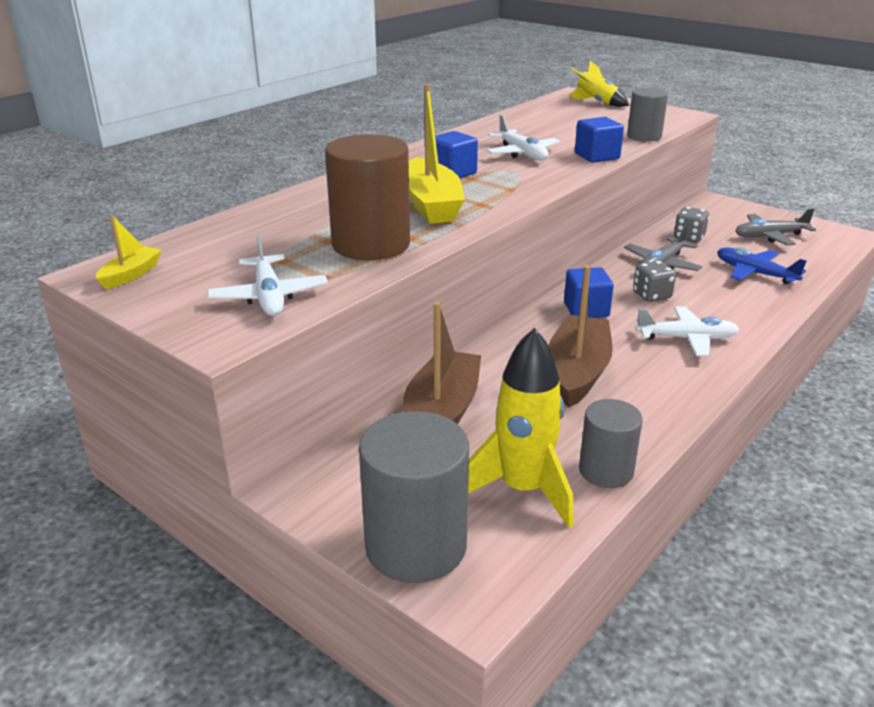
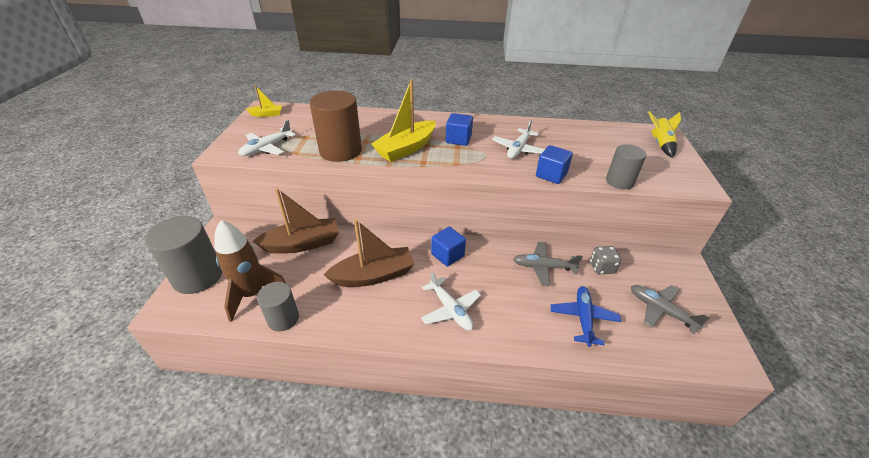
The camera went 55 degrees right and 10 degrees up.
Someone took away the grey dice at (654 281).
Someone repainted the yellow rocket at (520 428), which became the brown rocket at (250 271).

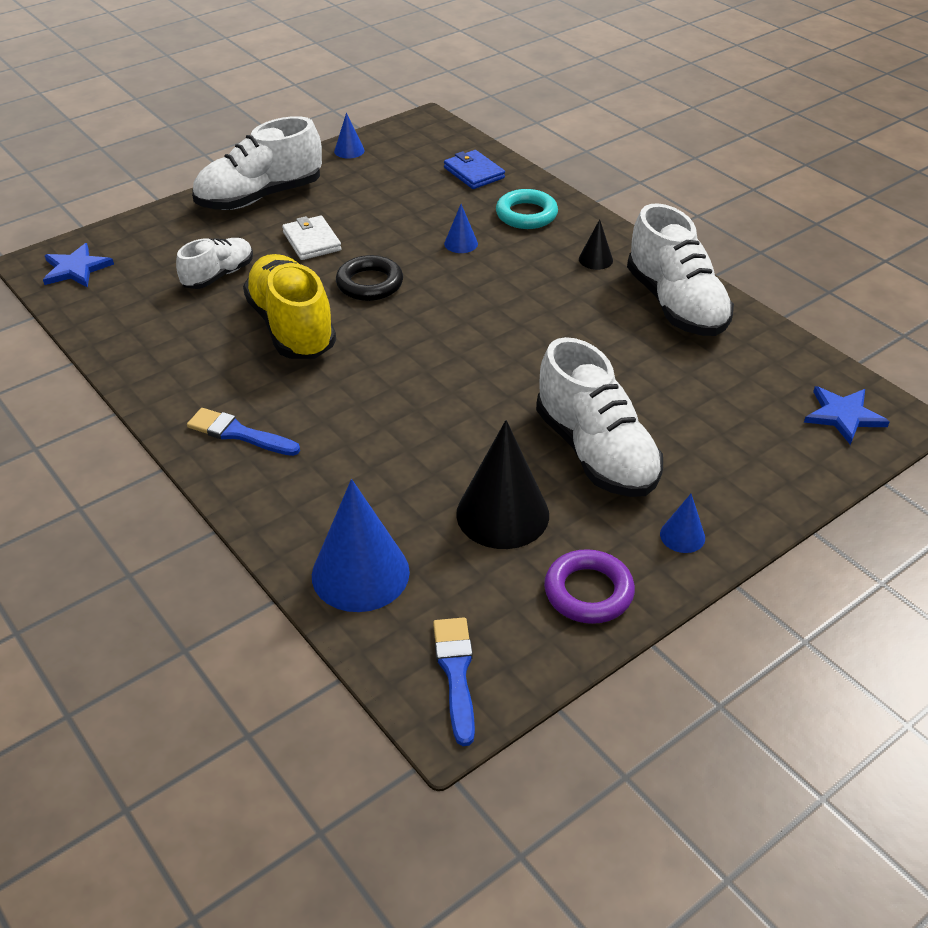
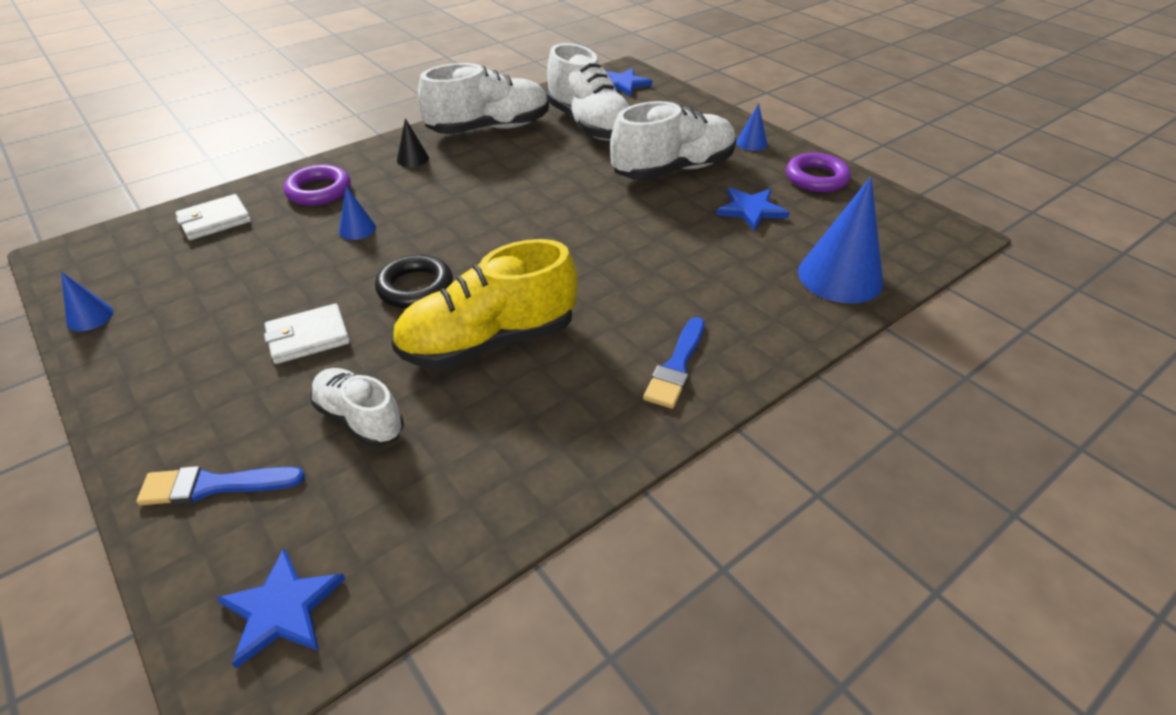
The camera went 90 degrees left and 0 degrees up.
Someone carried the white shoe from (257 163) to (587 92).
Someone carried the blue brush from (454 681) to (220 485).
Someone swapped the black cone at (502 484) for the blue star at (753 209).
Someone repainted the blue wallet at (474 169), which became the white wallet at (213 217).
Someone repainted the turquoise ring at (527 209), which became the purple ring at (317 185).

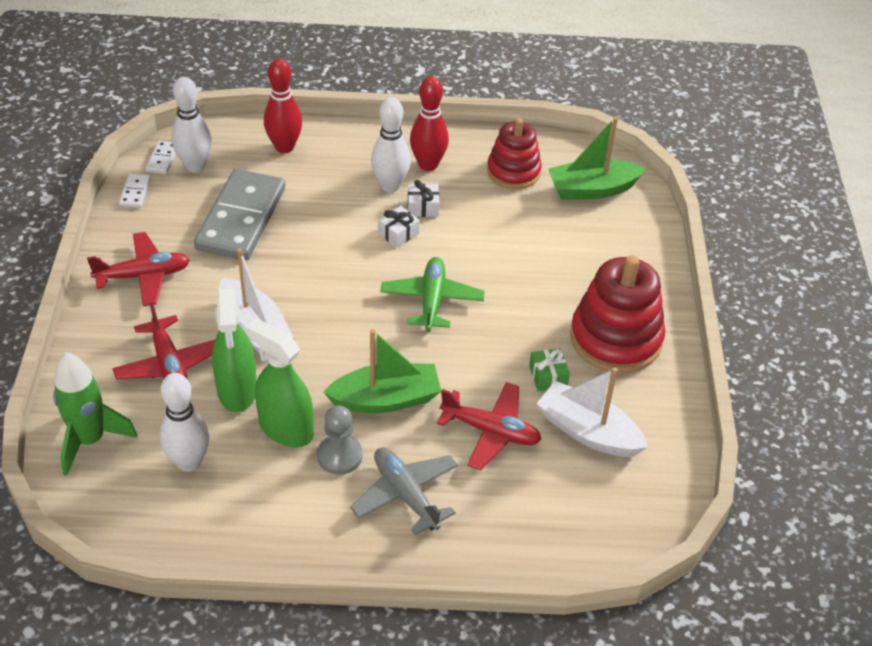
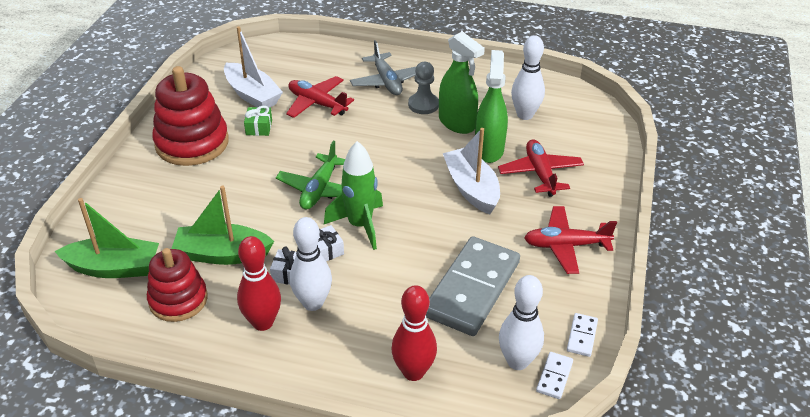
The camera went 165 degrees left and 5 degrees down.
Someone carried the green rocket from (95 414) to (353 195).
Someone carried the green boat from (382 371) to (222 225).

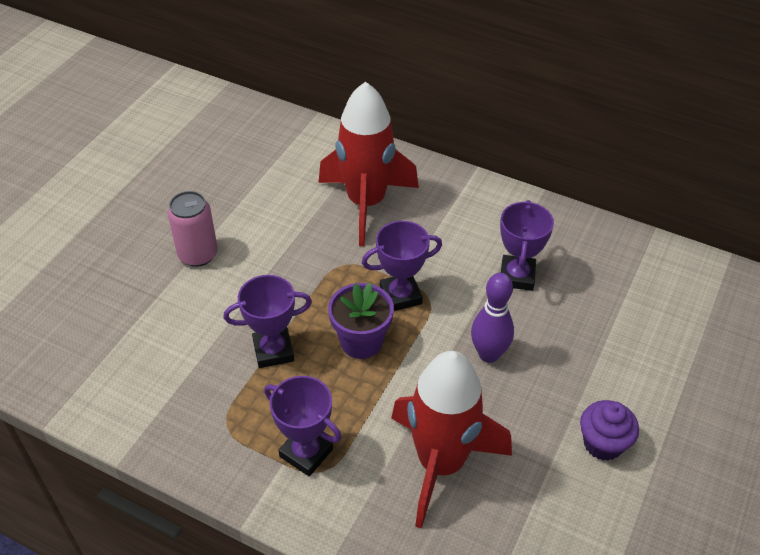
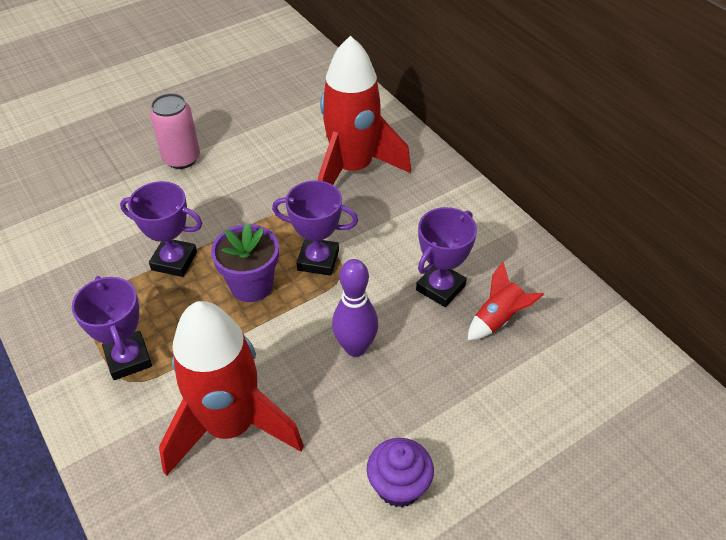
The camera went 30 degrees right and 0 degrees up.
Someone put down the red rocket at (506 301).

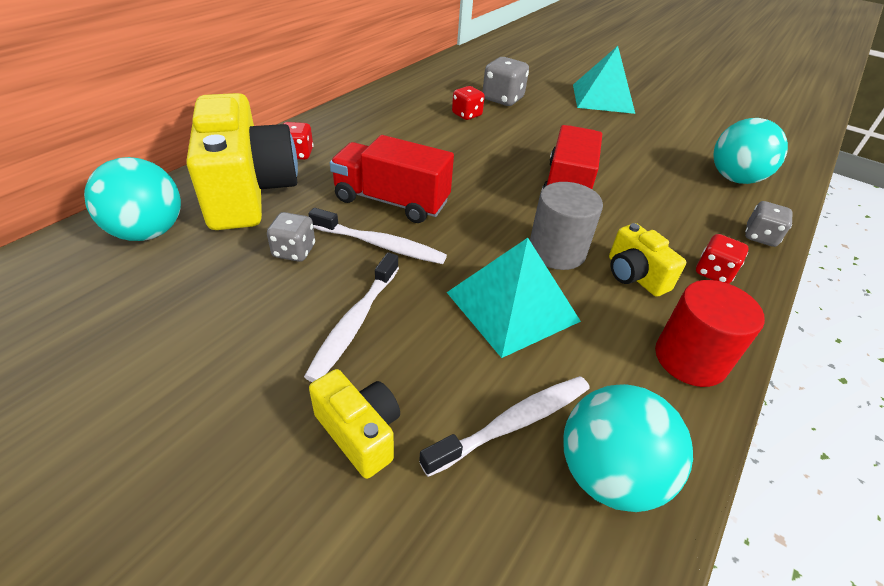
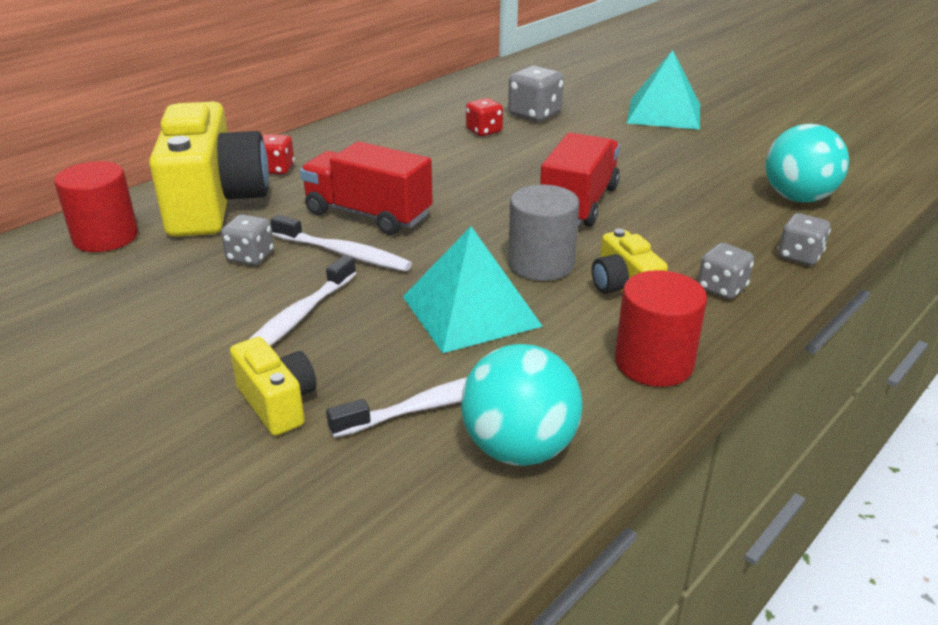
The camera went 10 degrees right and 10 degrees down.
Someone swapped the turquoise ball at (132 199) for the red cylinder at (96 206).
Someone repainted the red dice at (722 259), which became the grey dice at (726 271).

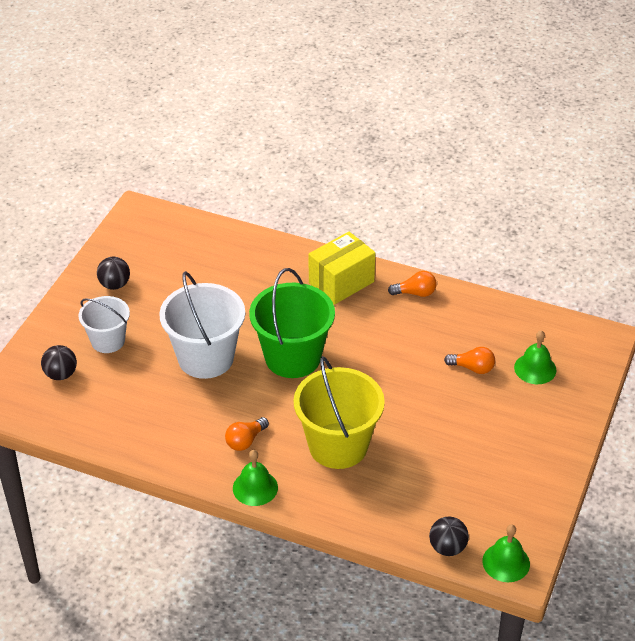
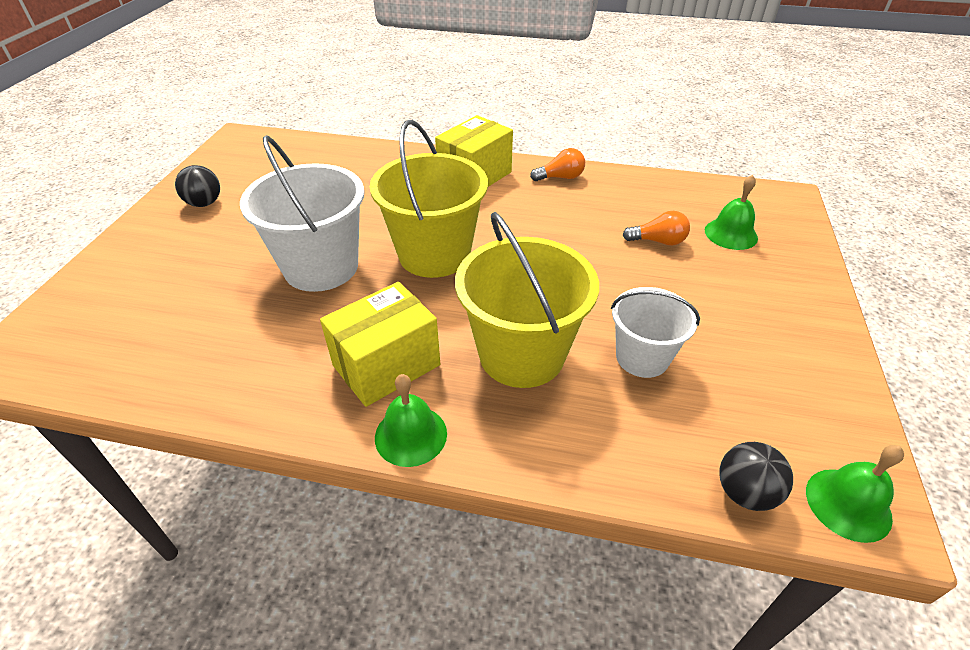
The camera went 10 degrees left and 0 degrees up.
Someone took away the black ball at (59 362).
Someone carried the white bucket from (104 324) to (655 332).
Someone swapped the orange light bulb at (247 434) for the yellow box at (380 344).
Someone repainted the green bucket at (292 323), which became the yellow bucket at (429 199).

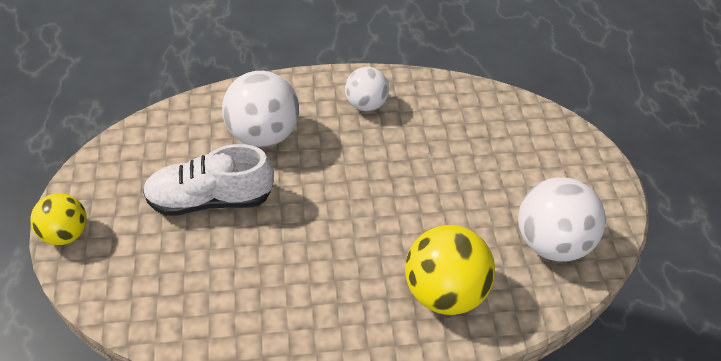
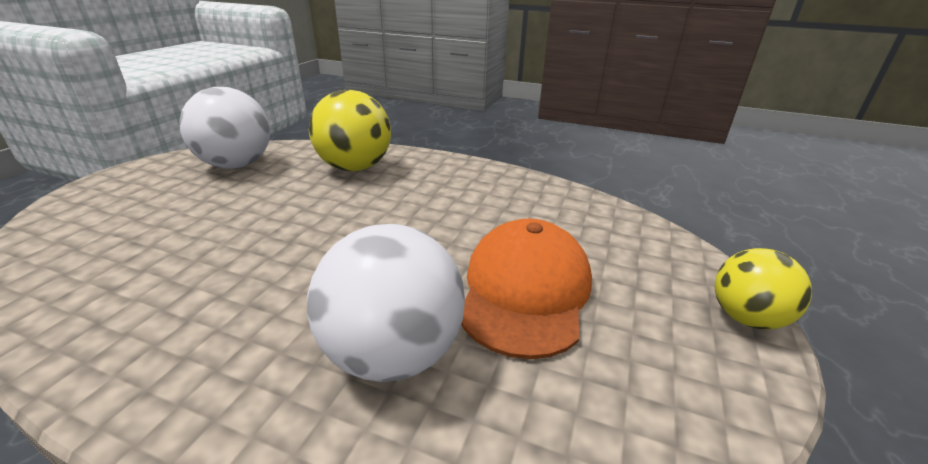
The camera went 150 degrees left and 20 degrees down.
Someone took away the white ball at (367 89).
Someone swapped the white shoe at (208 180) for the orange cap at (526 289).

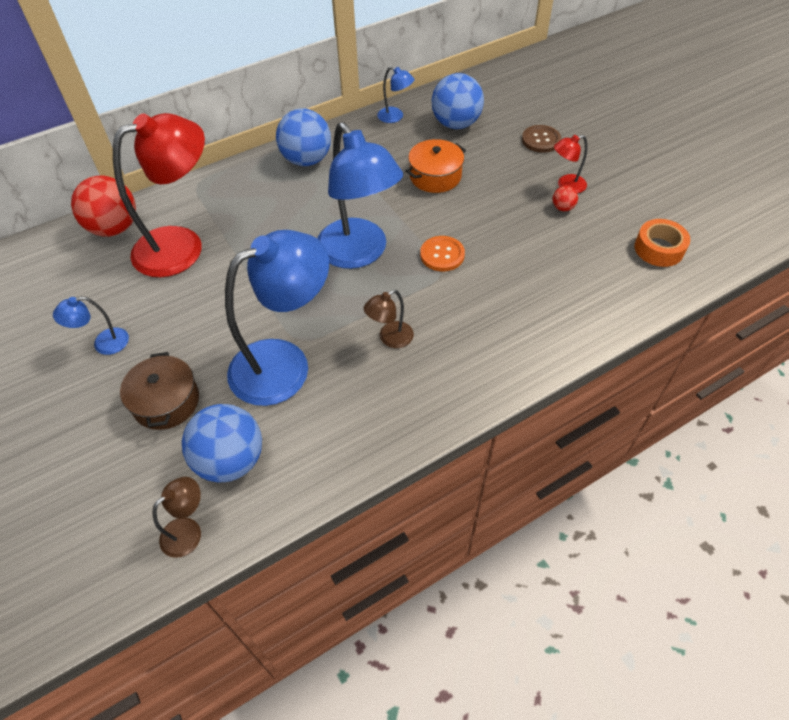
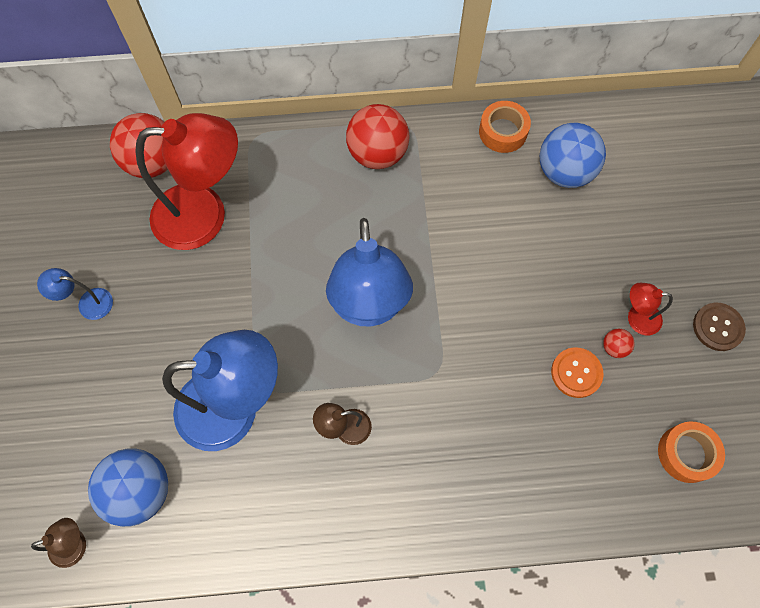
The camera went 25 degrees right and 15 degrees up.
Someone took away the brown pot at (159 391).
Someone took away the orange pot at (436 166).
Someone carried the orange button from (442 253) to (577 372).
Someone carried the brown button from (541 139) to (719 327).
Someone swapped the blue lamp at (396 95) for the orange tape at (505 127).
Someone repainted the blue ball at (303 137), which became the red ball at (377 136).

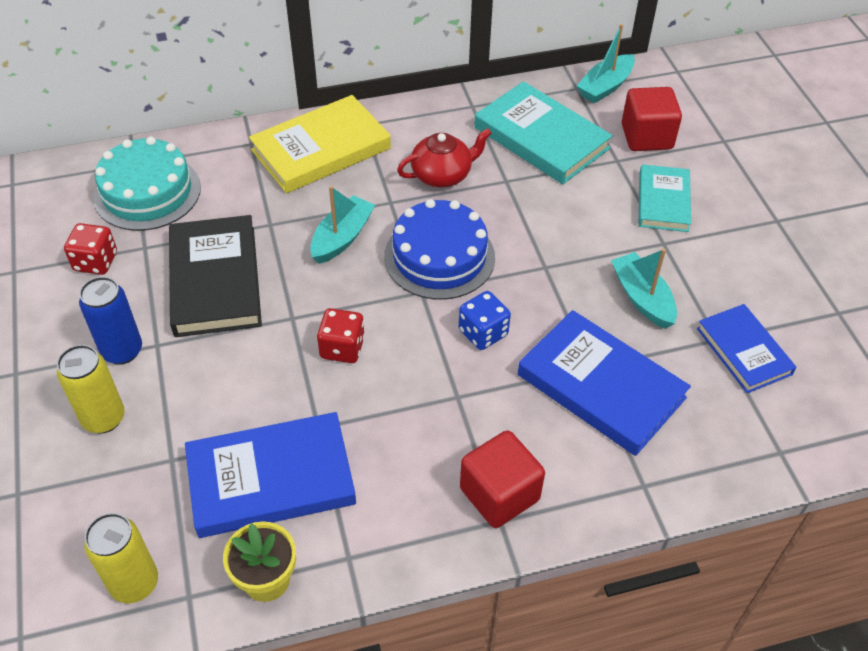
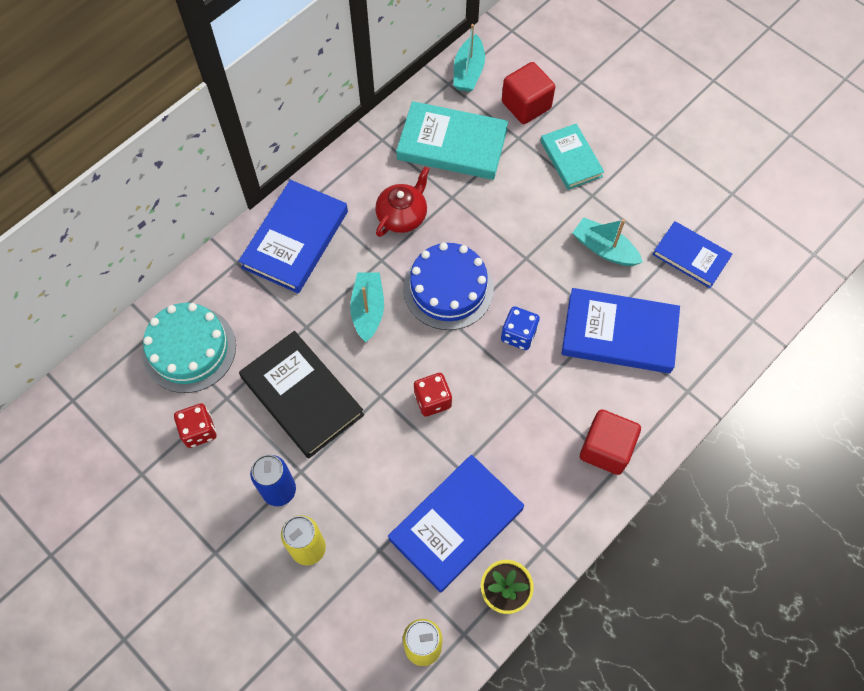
The camera went 30 degrees left and 15 degrees up.
Someone repainted the yellow book at (320 144), which became the blue book at (293 236).

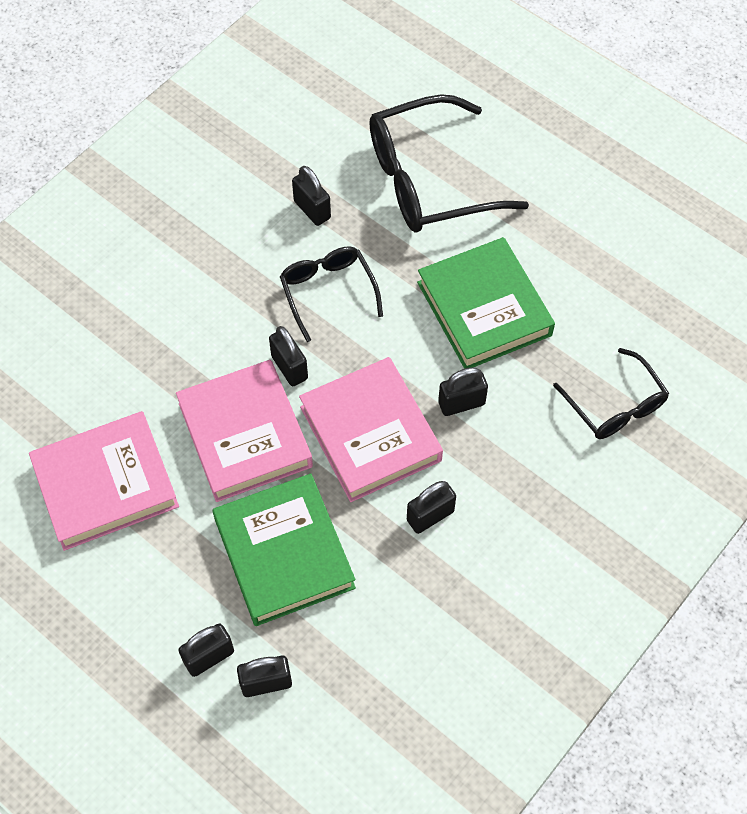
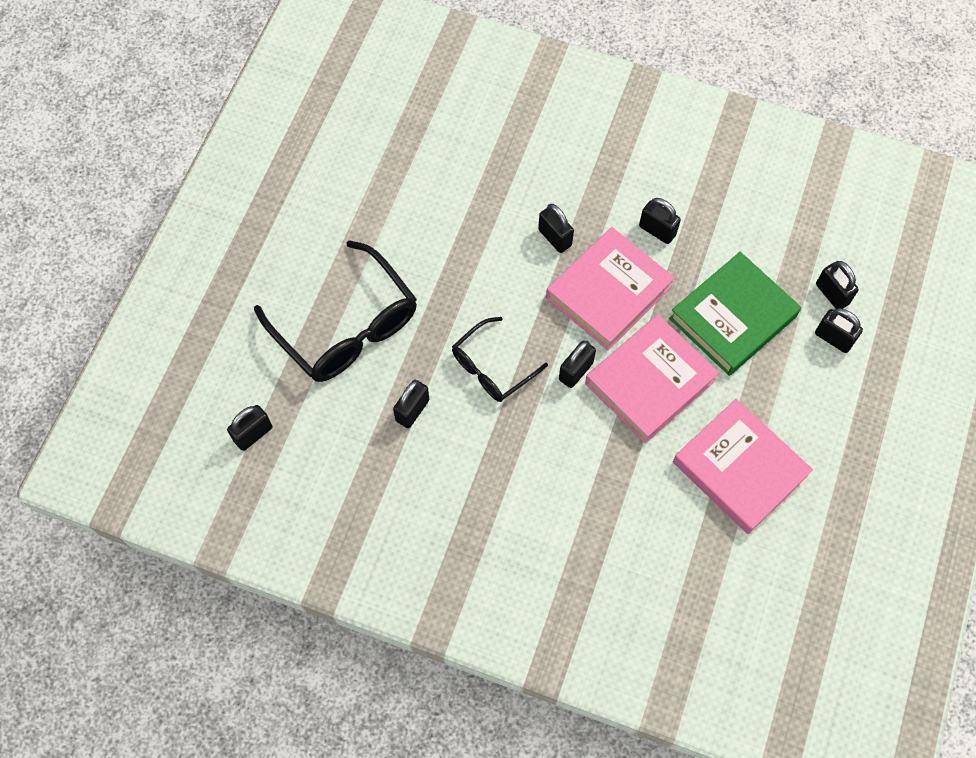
The camera went 110 degrees left and 5 degrees up.
Someone took away the green book at (486 303).
Someone took away the black glasses at (611 393).
Someone put down the black padlock at (249 428).

